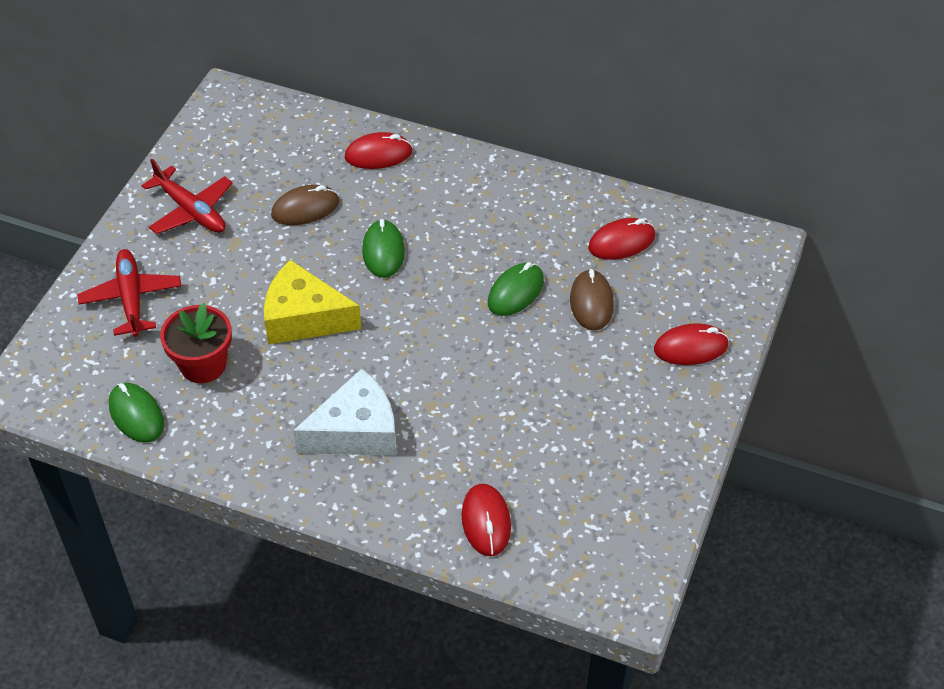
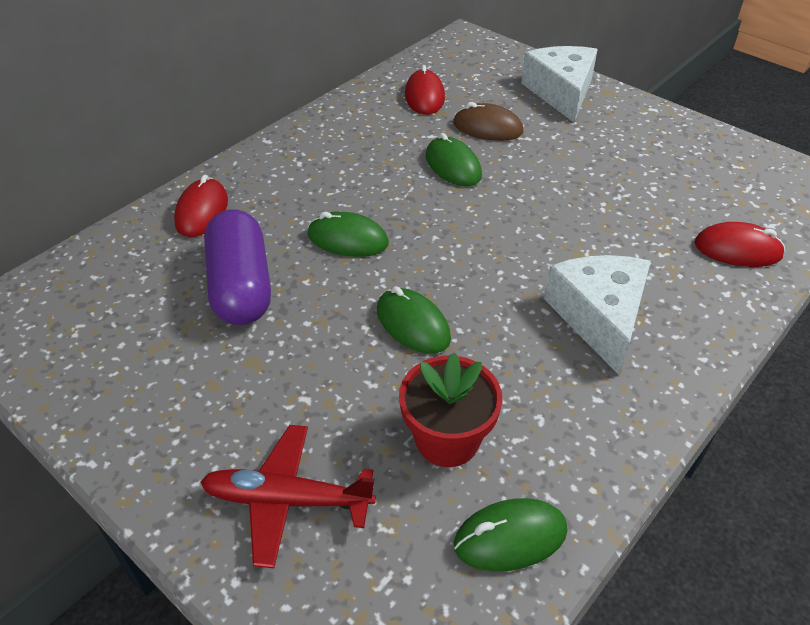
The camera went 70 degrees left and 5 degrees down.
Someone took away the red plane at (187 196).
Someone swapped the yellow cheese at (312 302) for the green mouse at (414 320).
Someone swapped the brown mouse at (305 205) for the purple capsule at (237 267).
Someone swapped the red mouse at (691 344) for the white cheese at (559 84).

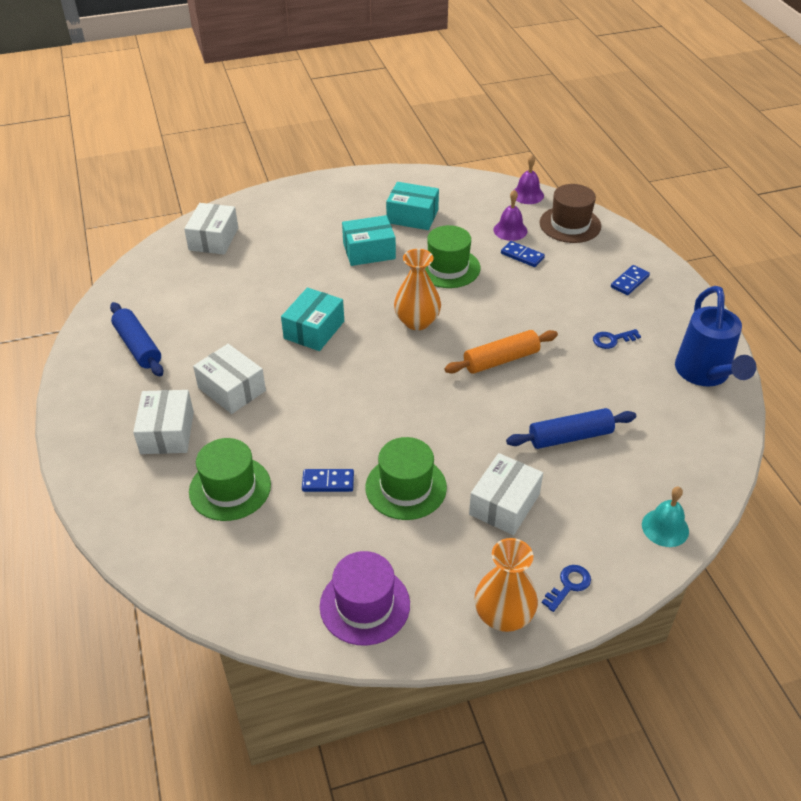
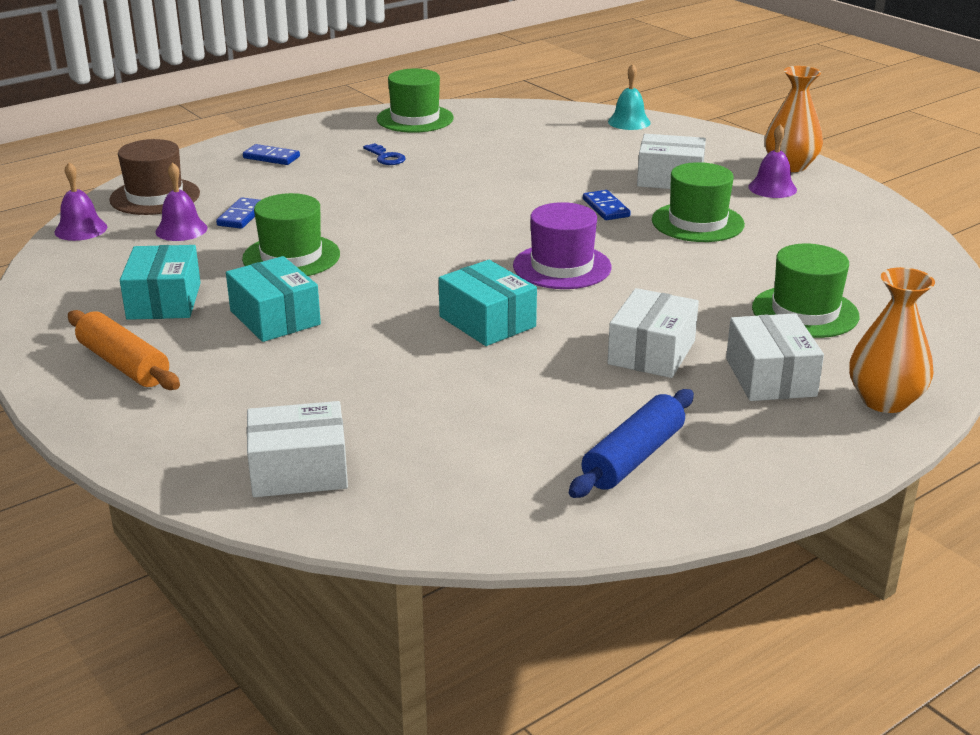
The camera went 110 degrees left and 15 degrees down.
Someone took away the blue rolling pin at (571 428).
Someone took away the blue key at (566 588).
Someone put down the purple bell at (772 161).
Someone carried the blue domino from (328 480) to (607 205).
Someone carried the purple hat from (365 598) to (562 245).
Someone carried the orange vase from (417 289) to (892 340).
Someone carried the orange rolling pin from (501 352) to (124 350).
Someone swapped the blue watering can at (715 336) for the green hat at (415 100).
Someone rotated the white box at (163 422) by 75 degrees counterclockwise.
Someone rotated the turquoise box at (312 319) by 45 degrees clockwise.

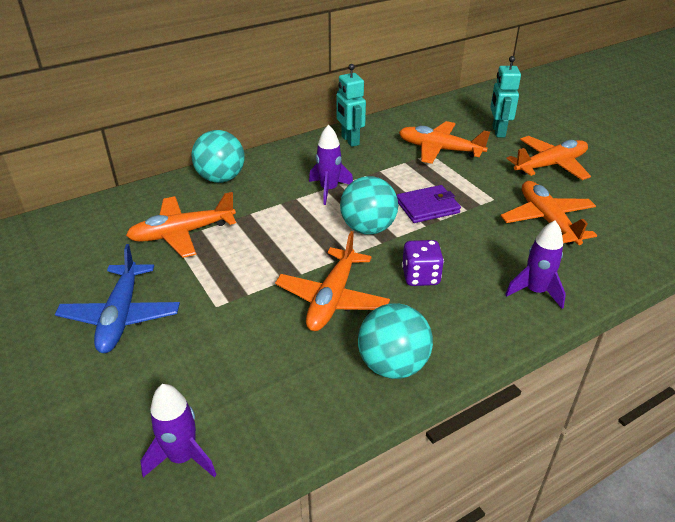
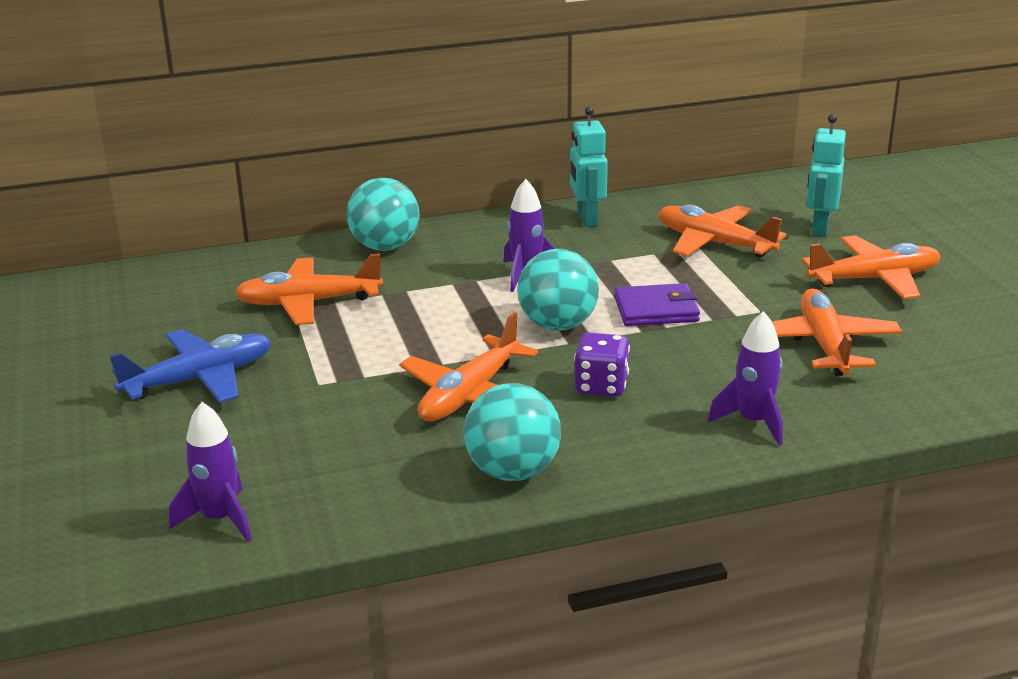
The camera went 15 degrees right and 10 degrees down.
Someone rotated the blue plane at (117 298) by 135 degrees counterclockwise.

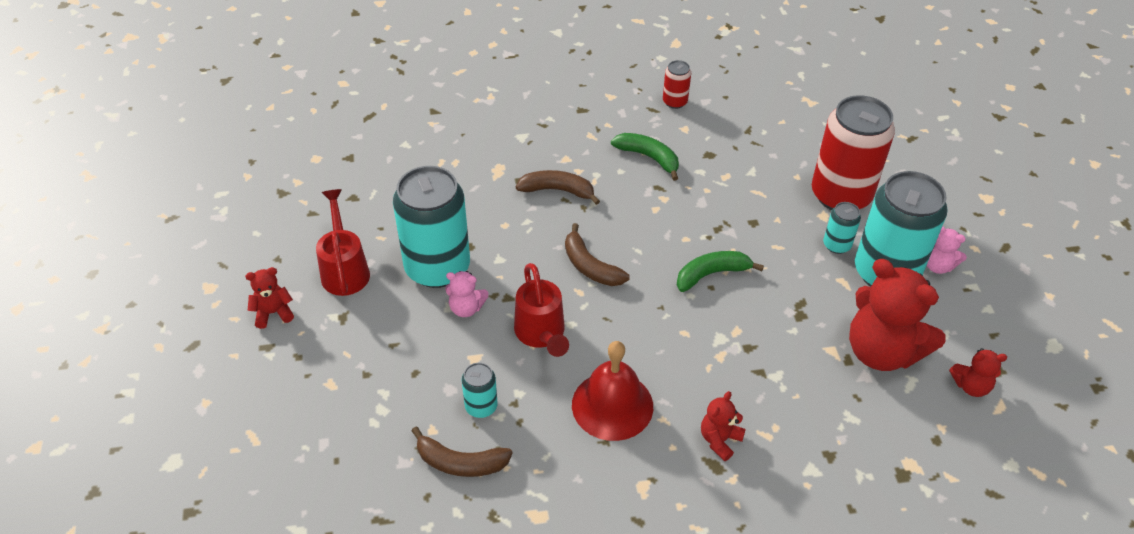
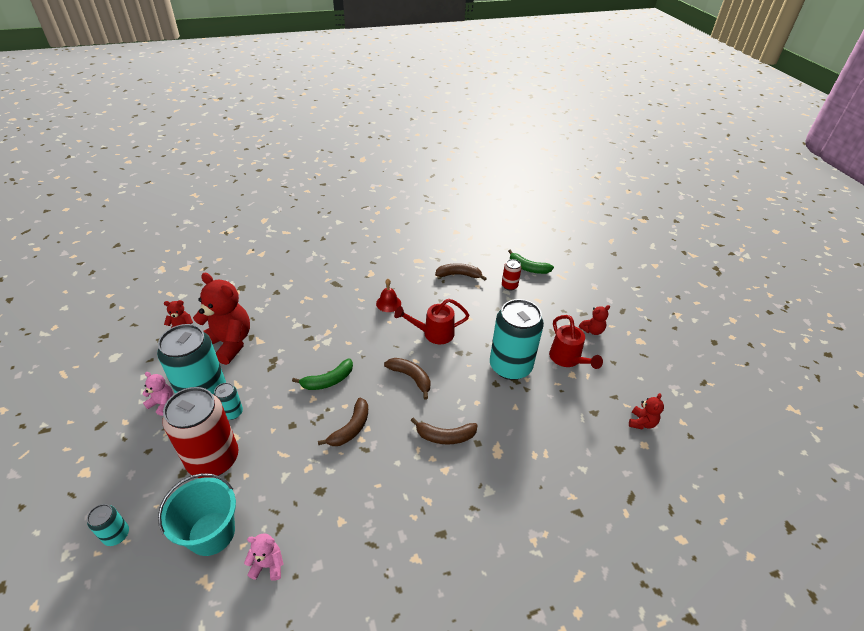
The camera went 170 degrees right and 5 degrees down.
Someone put down the turquoise bucket at (197 514).
Someone put down the brown banana at (343 422).
Someone carried the pink teddy bear from (466 294) to (264 557).
Someone carried the turquoise can from (480 390) to (108 525).
Someone carried the green banana from (645 157) to (531 262).
Someone carried the red can from (677 84) to (512 274).
Someone carried the red teddy bear from (723 426) to (646 411).
Someone rotated the red watering can at (541 310) by 75 degrees counterclockwise.
Someone scaled the red bell at (612 391) by 0.58.

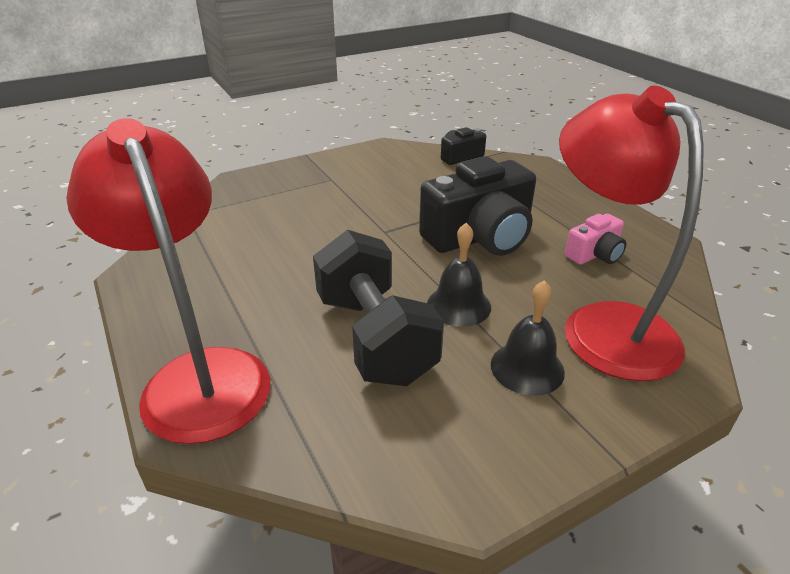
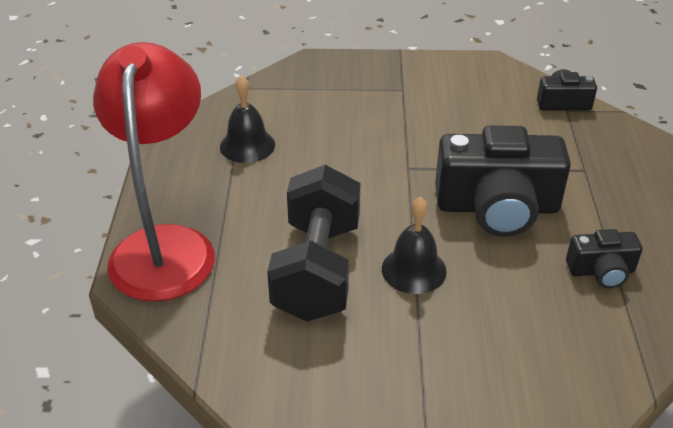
The camera went 30 degrees right and 5 degrees up.
Someone took away the red lamp at (631 233).
Someone carried the black bell from (528 338) to (247 119).
Someone repainted the pink camera at (595 239), which became the black camera at (604 258).

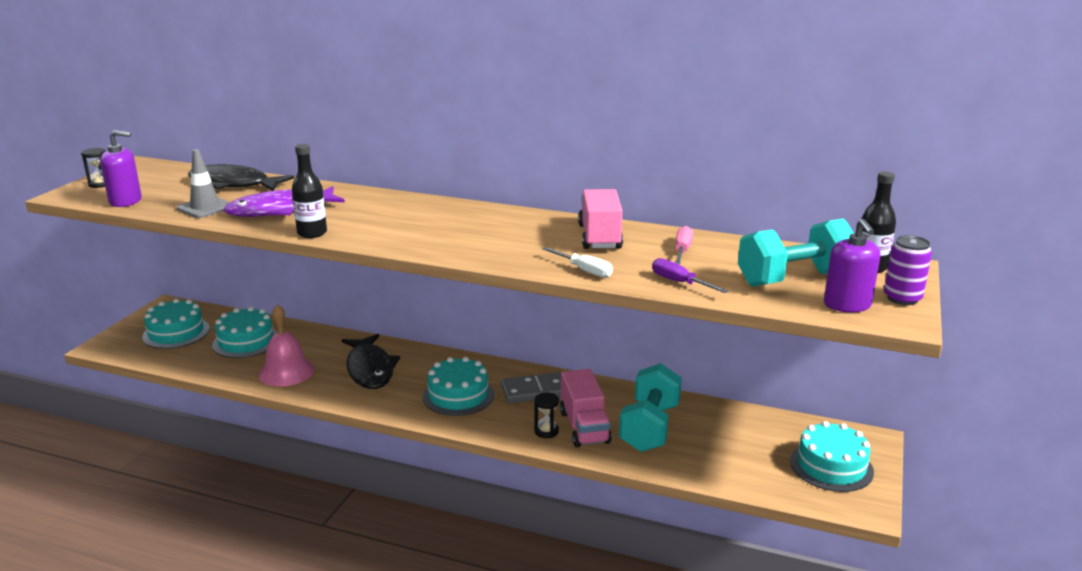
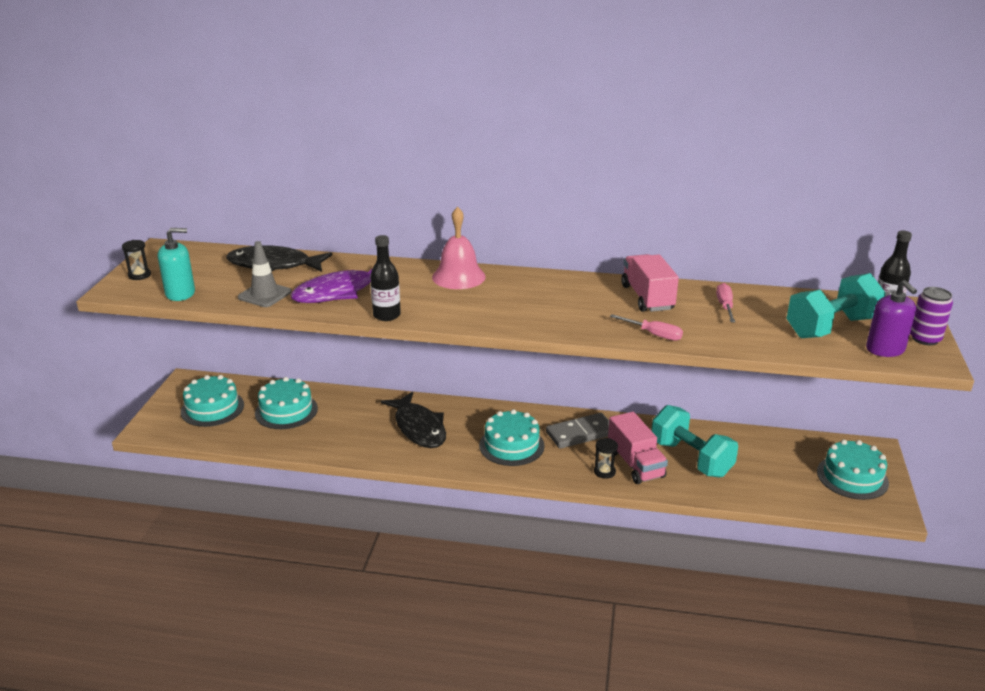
The camera went 10 degrees left and 5 degrees up.
Someone took away the purple screwdriver at (690 275).
Someone carried the pink bell from (286 345) to (459 248).
Someone repainted the purple soap dispenser at (121 168), which became the turquoise soap dispenser at (176 264).
Someone repainted the white screwdriver at (577 262), which became the pink screwdriver at (646 327).
Someone rotated the turquoise dumbbell at (650 407) by 45 degrees counterclockwise.

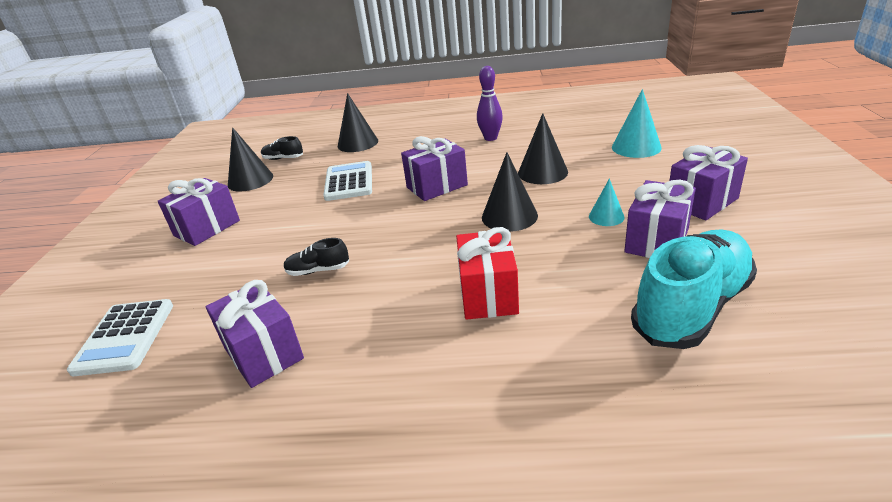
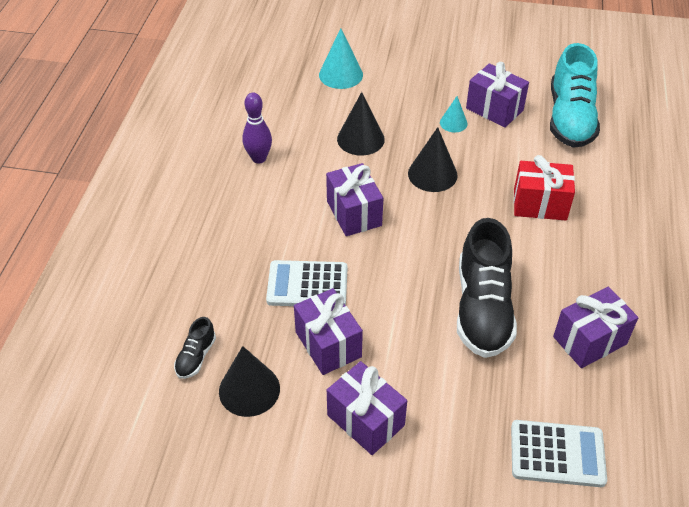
The camera went 85 degrees left and 15 degrees up.
Someone took away the black cone at (358 122).
Someone carried the purple gift from (709 182) to (328 331).
Someone rotated the turquoise shoe at (694 289) by 135 degrees counterclockwise.
Someone scaled the black shoe at (316 257) by 2.27.

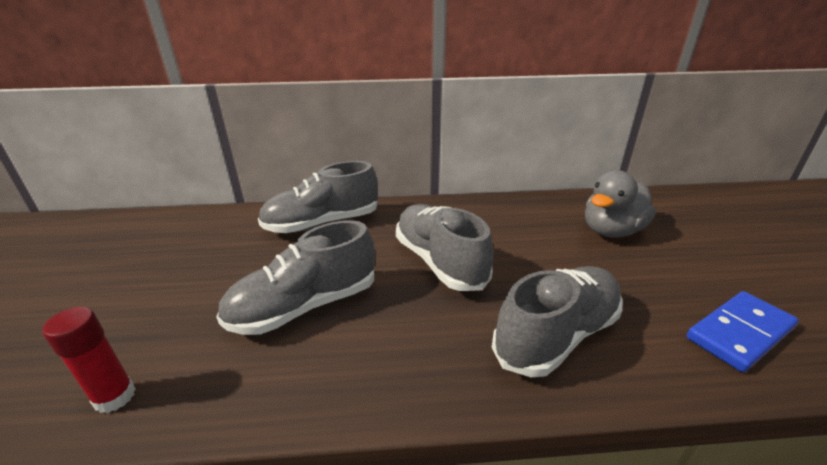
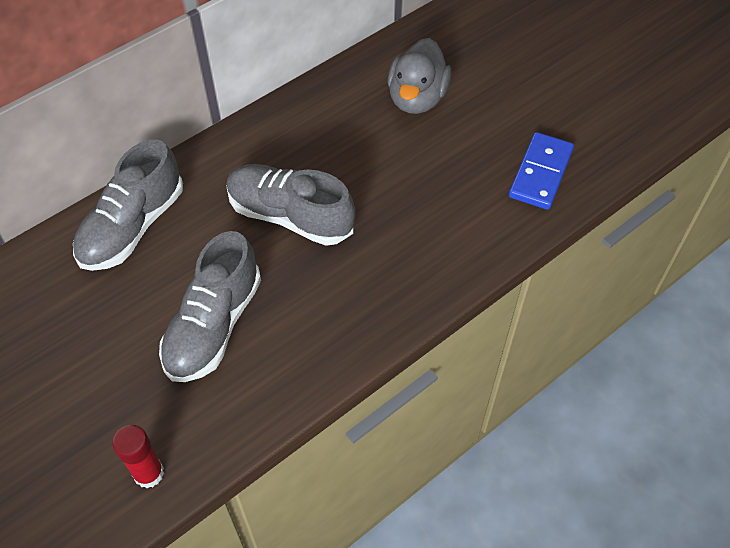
The camera went 35 degrees left and 25 degrees up.
Someone took away the grey shoe at (557 321).

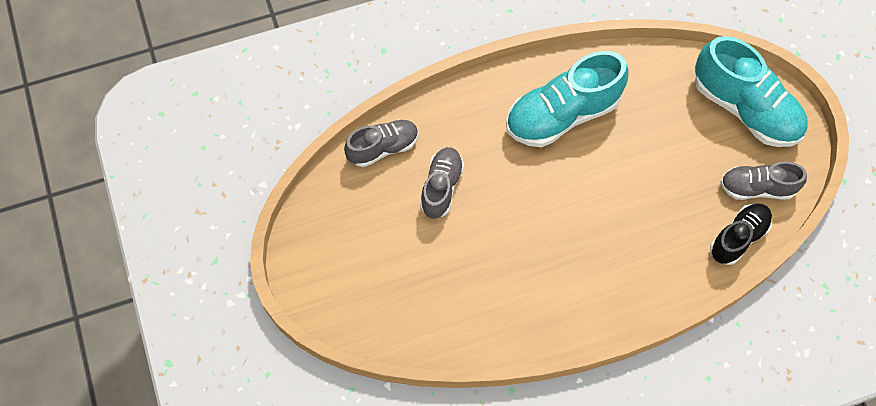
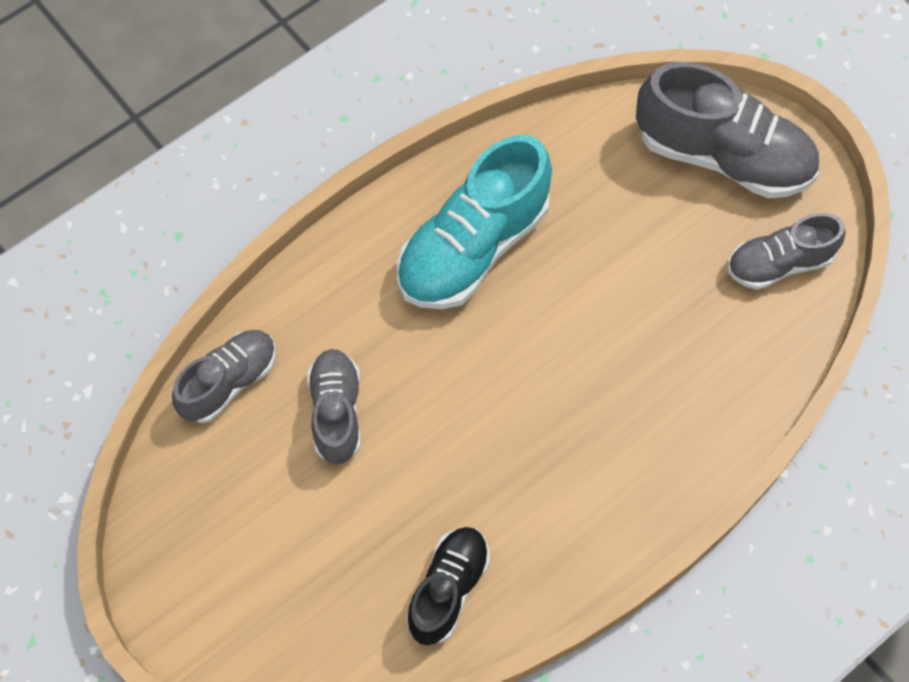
The camera went 20 degrees left and 0 degrees up.
Someone carried the black shoe from (741 234) to (448 586).
Someone repainted the turquoise shoe at (751 91), which became the grey shoe at (727 130).

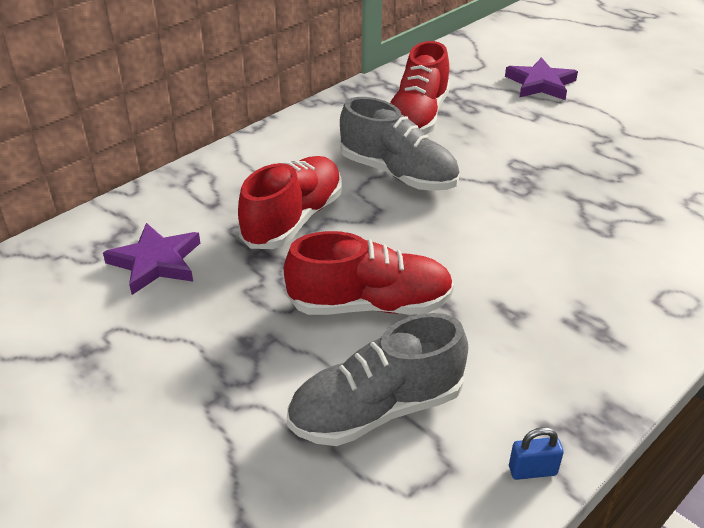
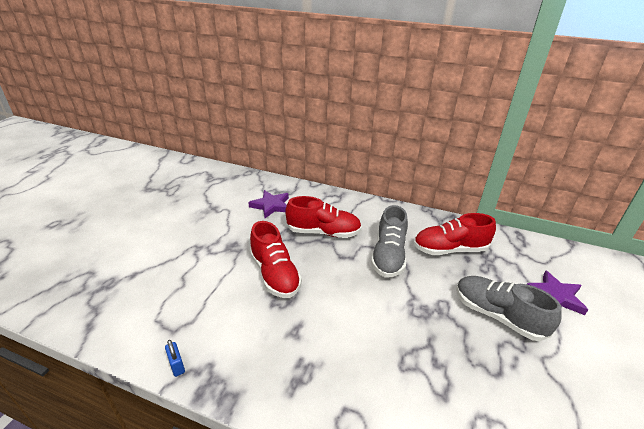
The camera went 65 degrees right and 5 degrees down.
Someone carried the grey shoe from (377 379) to (509 308).

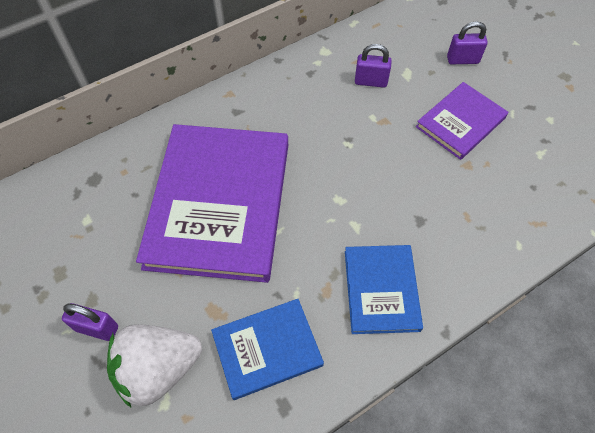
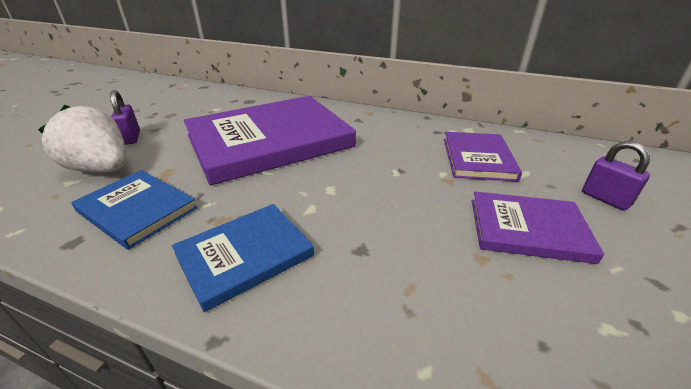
The camera went 55 degrees right and 25 degrees down.
Someone swapped the purple padlock at (373 66) for the purple book at (483 157).

